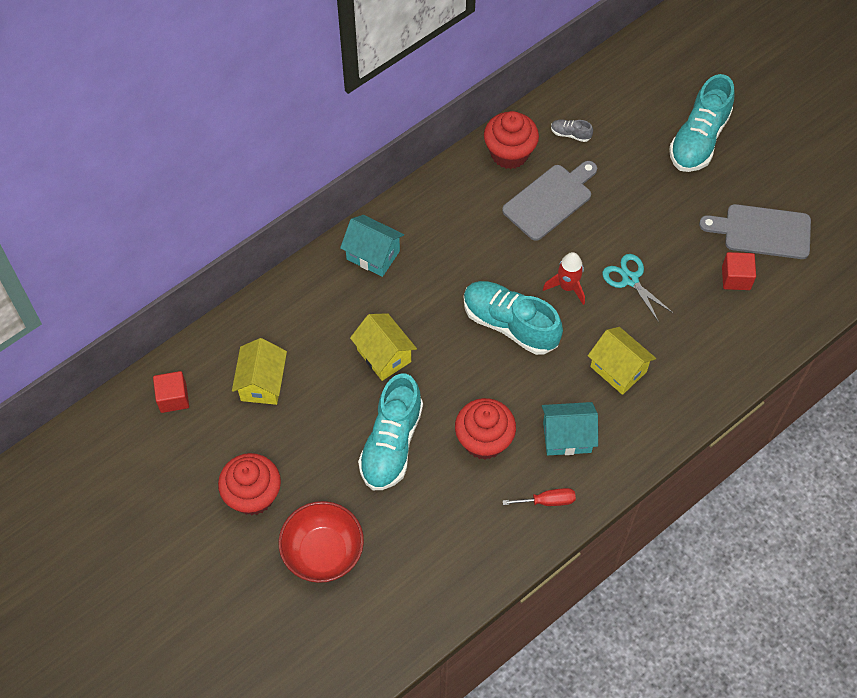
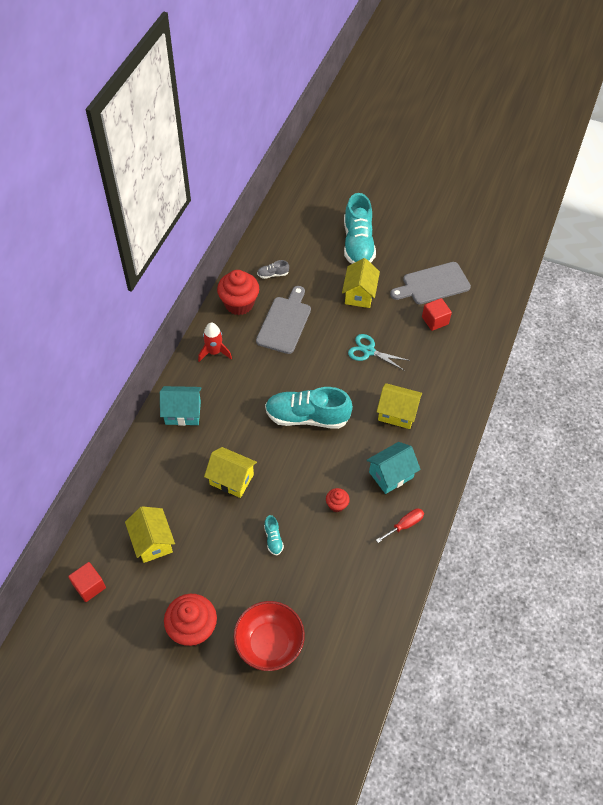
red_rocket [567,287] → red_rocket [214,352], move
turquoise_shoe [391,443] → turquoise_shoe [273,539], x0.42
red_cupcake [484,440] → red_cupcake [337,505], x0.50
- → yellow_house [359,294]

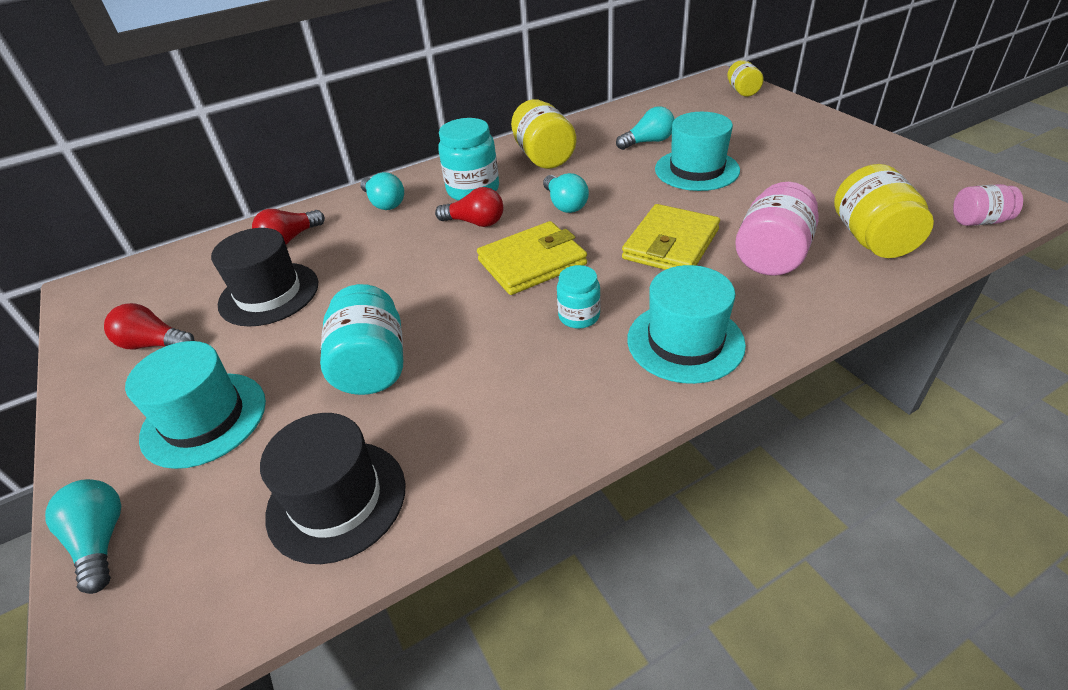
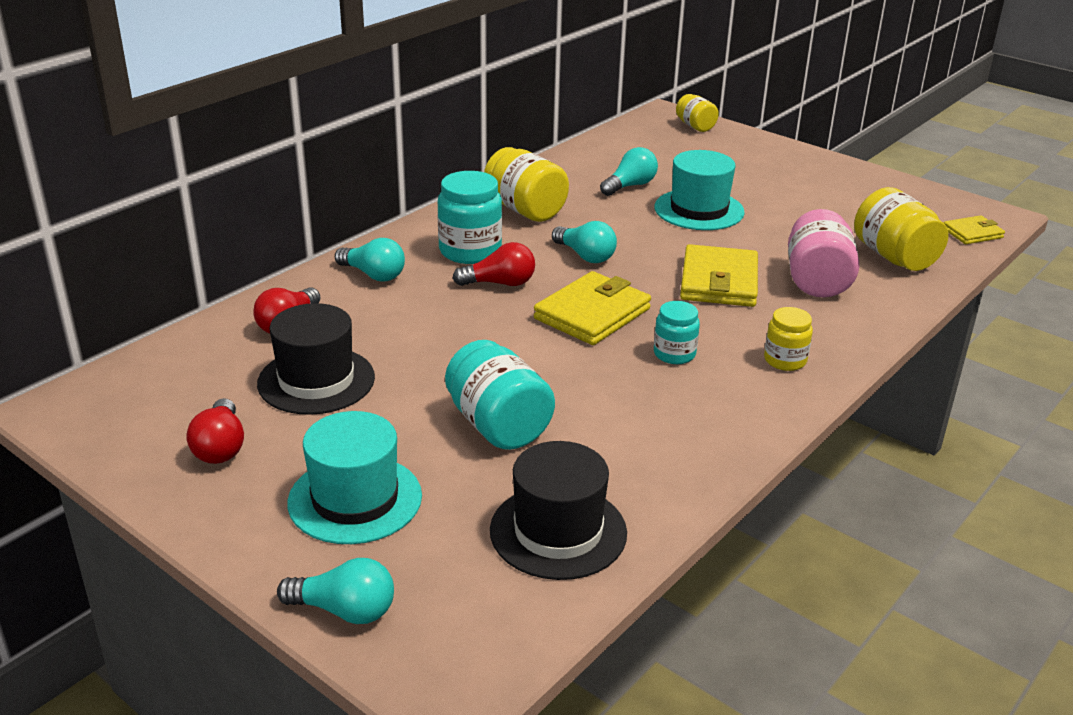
pink_jar [978,221] → yellow_wallet [972,233]
turquoise_hat [685,341] → yellow_jar [785,360]
red_light_bulb [154,344] → red_light_bulb [220,447], 90 degrees counterclockwise
turquoise_light_bulb [101,541] → turquoise_light_bulb [344,610], 150 degrees clockwise

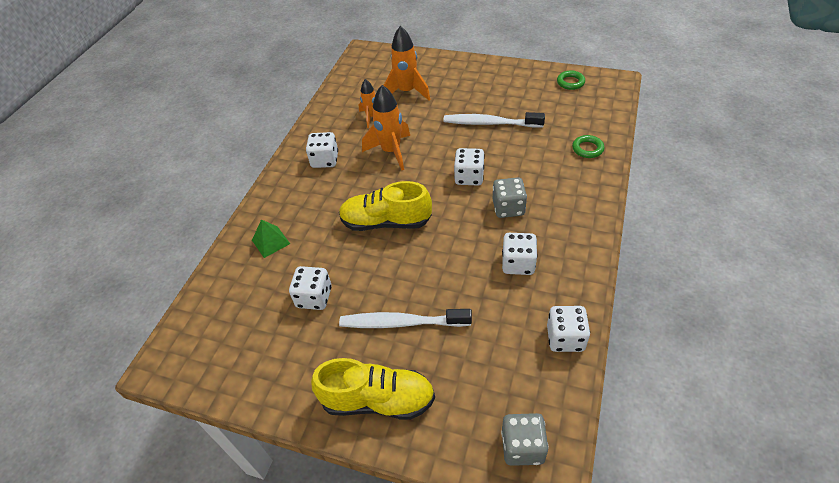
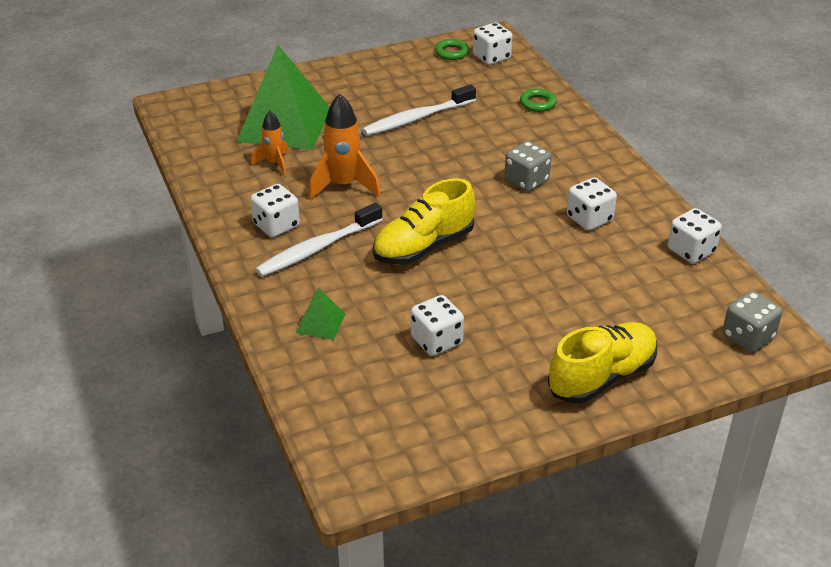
orange_rocket [407,92] → green_pyramid [284,124]
white_dice [469,177] → white_dice [491,57], move
white_toothbrush [402,323] → white_toothbrush [317,248], move

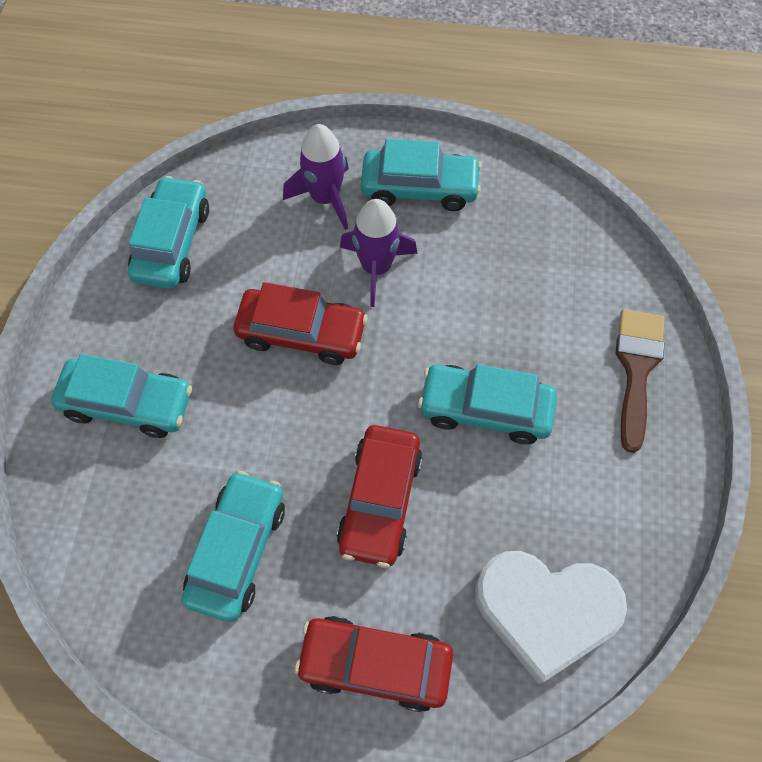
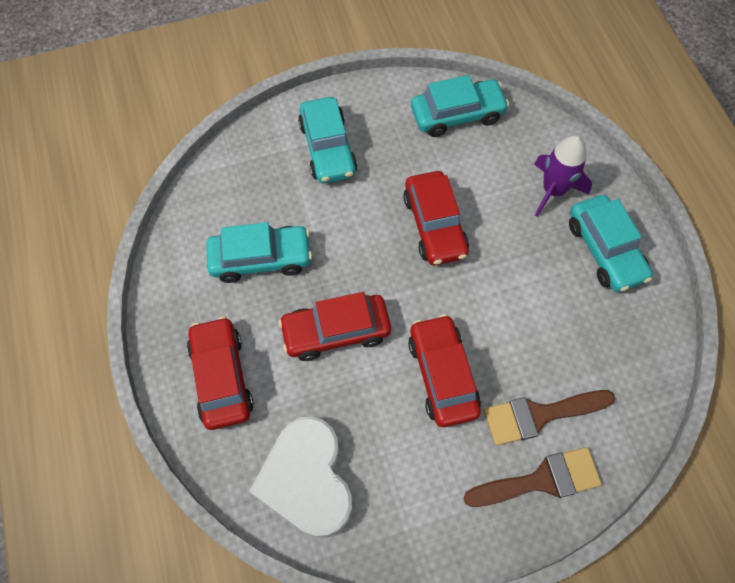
purple_rocket [376,268] → -
turquoise_car [485,409] → red_car [442,375]
- → brown_brush [539,415]

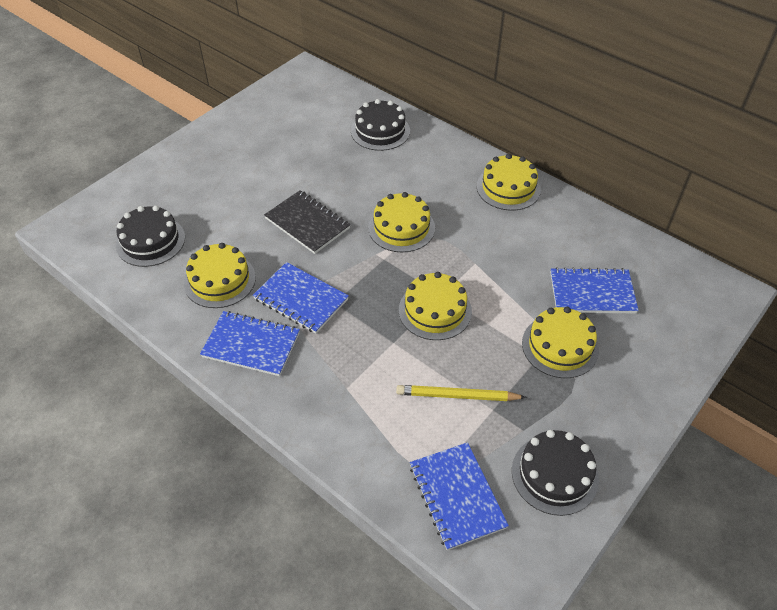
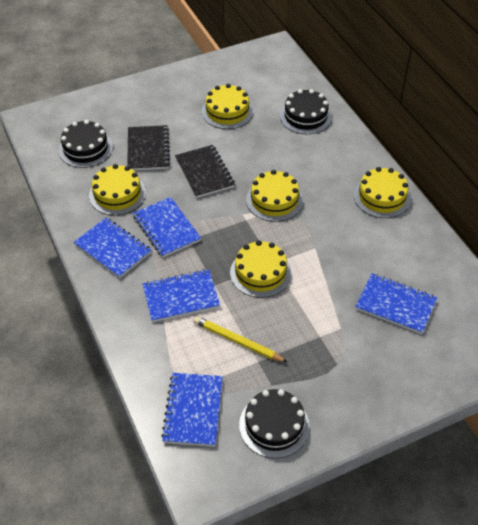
yellow_cake [560,346] → yellow_cake [227,111], move
- → black_notebook [148,149]
- → blue_notebook [181,297]

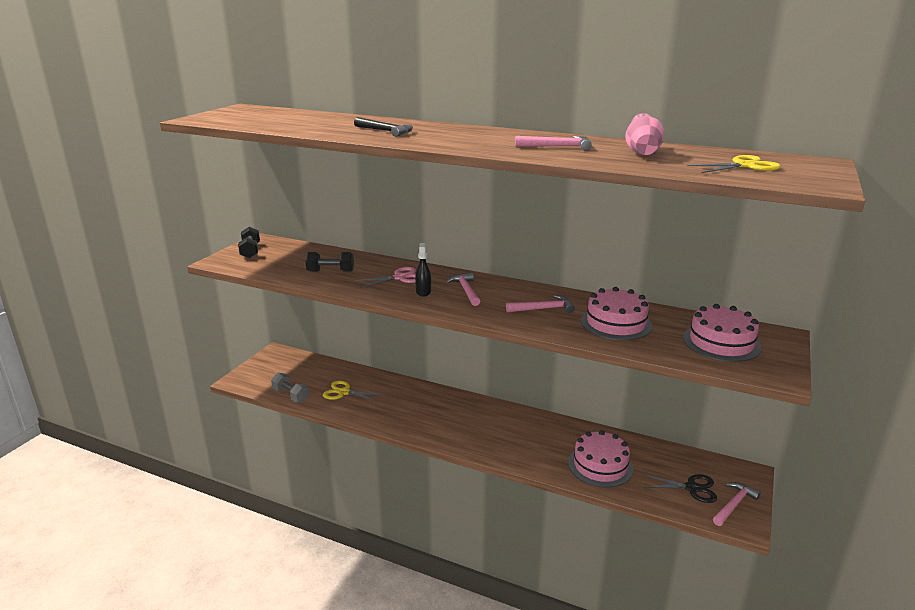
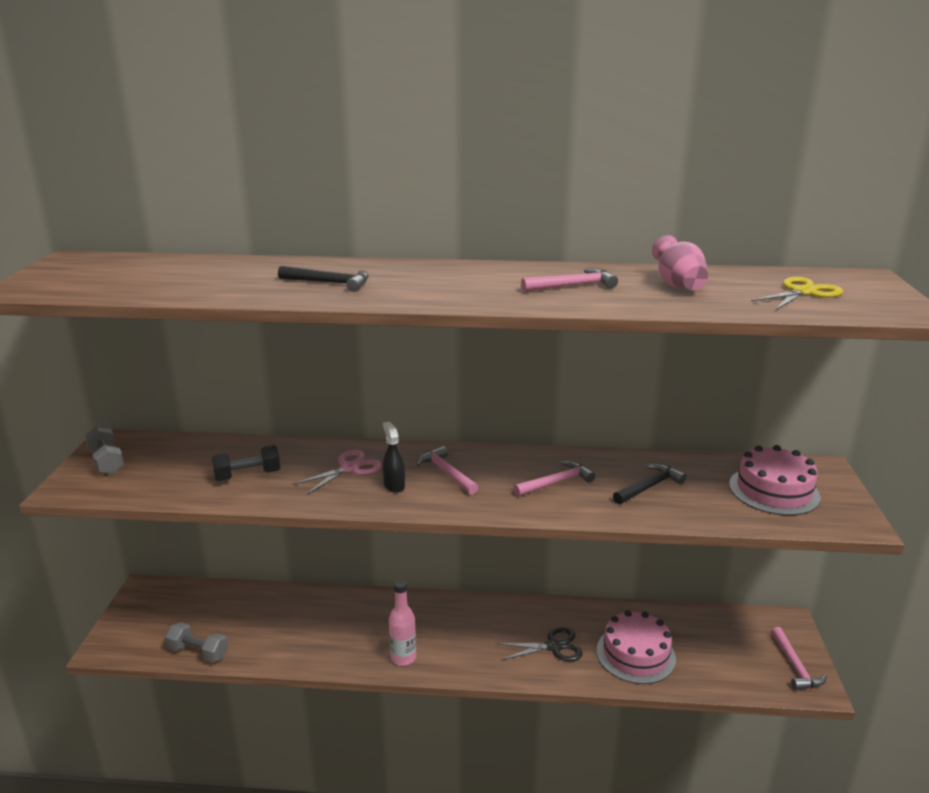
black_dumbbell [250,251] → grey_dumbbell [107,462]
pink_cake [616,323] → black_hammer [650,487]
yellow_scissors [344,392] → -
black_scissors [692,488] → black_scissors [554,646], move
pink_hammer [734,504] → pink_hammer [795,666], 150 degrees clockwise
- → pink_bottle [403,658]

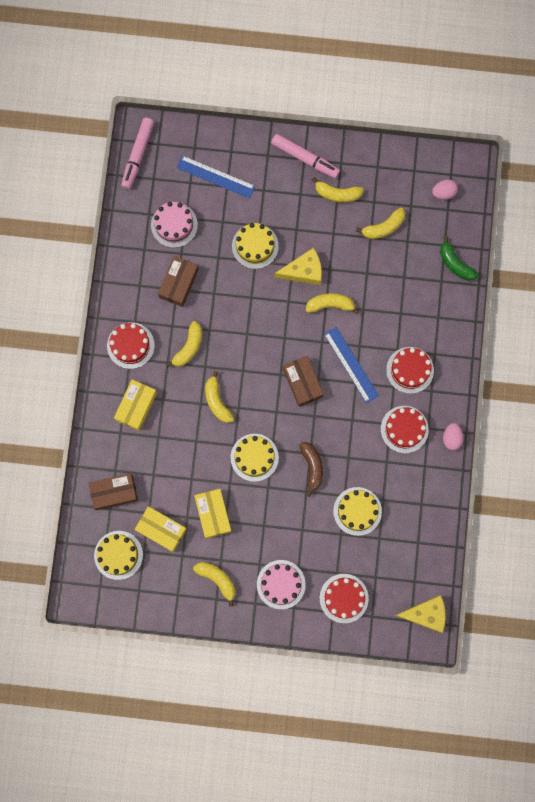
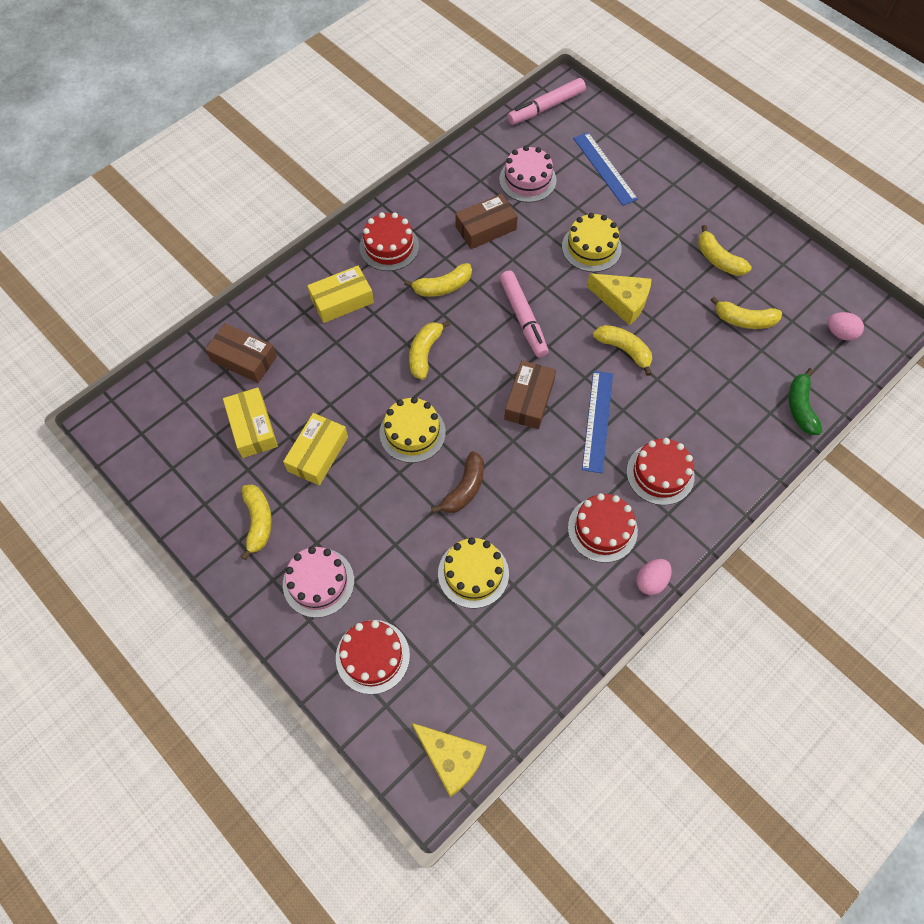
pink_marker [305,158] → pink_marker [523,318], move
yellow_cake [118,555] → -

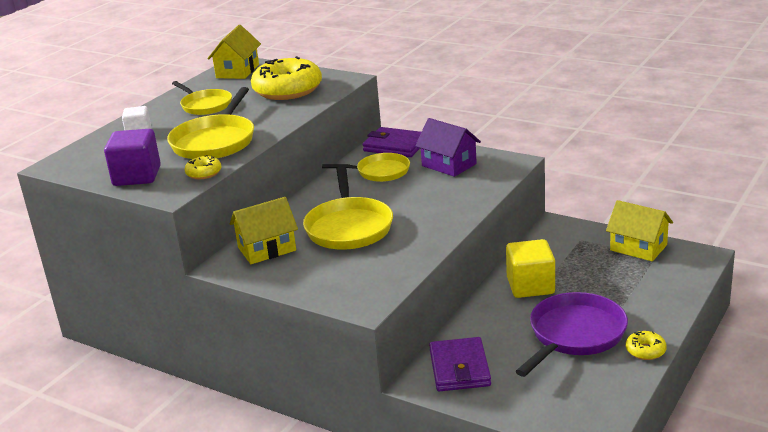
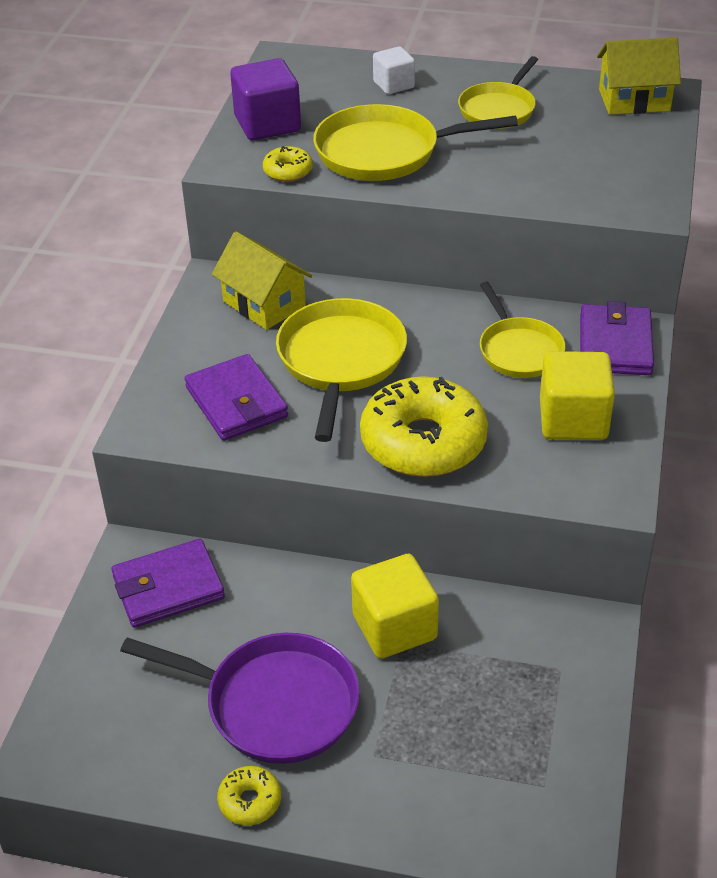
yellow_donut [287,90] → yellow_donut [423,442], move
purple_house [449,165] → yellow_cube [573,419]
yellow_pan [348,227] → yellow_pan [341,361], 120 degrees clockwise
yellow_house [638,247] → -
- → purple_wallet [236,402]

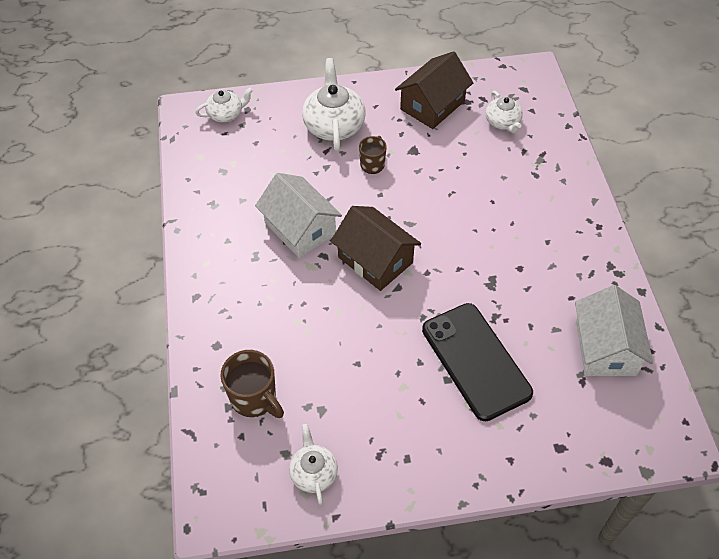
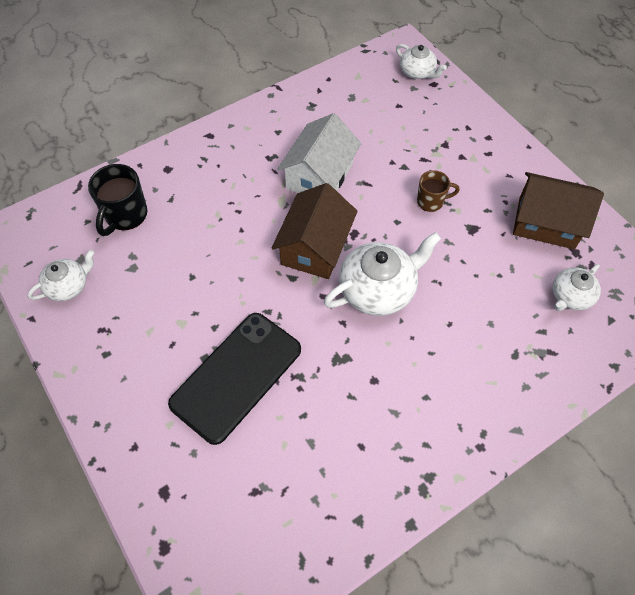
white_teapot [334,125] → white_teapot [378,289], move
white_house [605,348] → -
brown_mug [254,399] → black_mug [125,215]

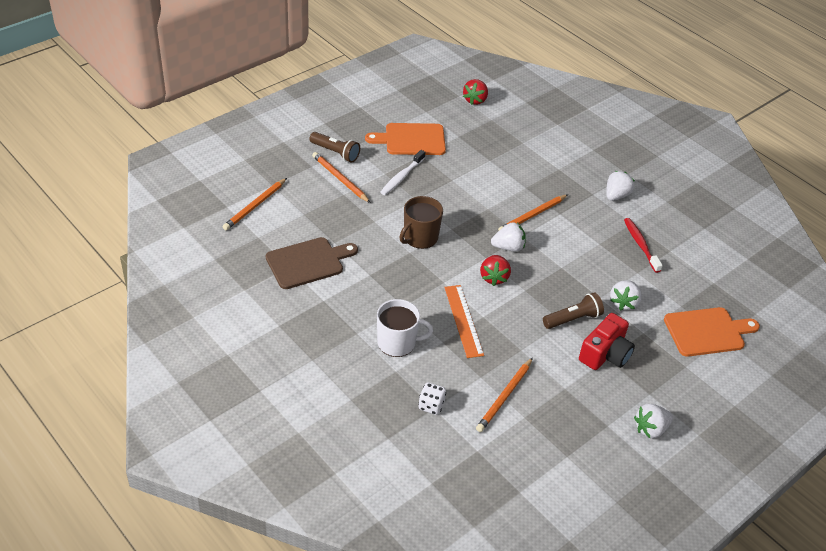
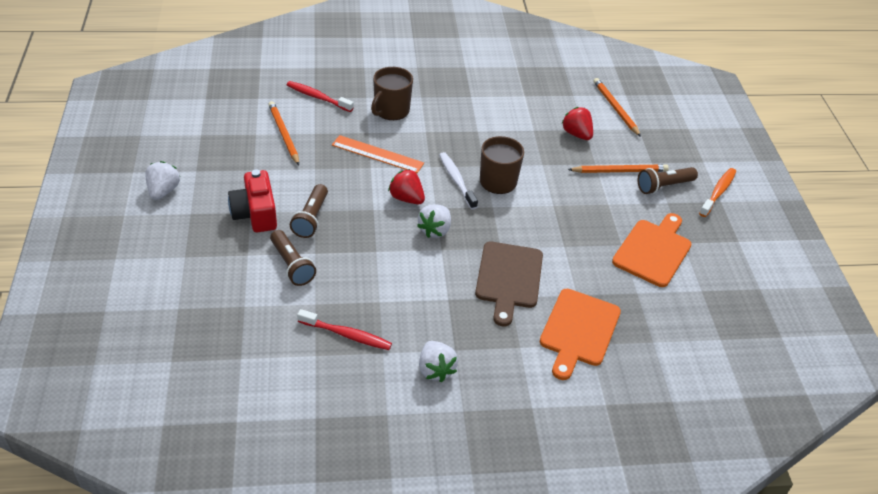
red_strawberry [475,100] → red_strawberry [576,134], move
white_toothbrush [401,177] → white_toothbrush [456,180], move
orange_pencil [532,215] → -
brown_cutting_board [308,262] → brown_cutting_board [509,278], move
white_strawberry [623,303] → brown_flashlight [292,265]
white_mug [397,342] → brown_mug [391,110]
orange_cutting_board [707,331] → orange_cutting_board [578,331], move
white_dice [431,405] → red_toothbrush [318,97]
- → orange_toothbrush [718,192]

